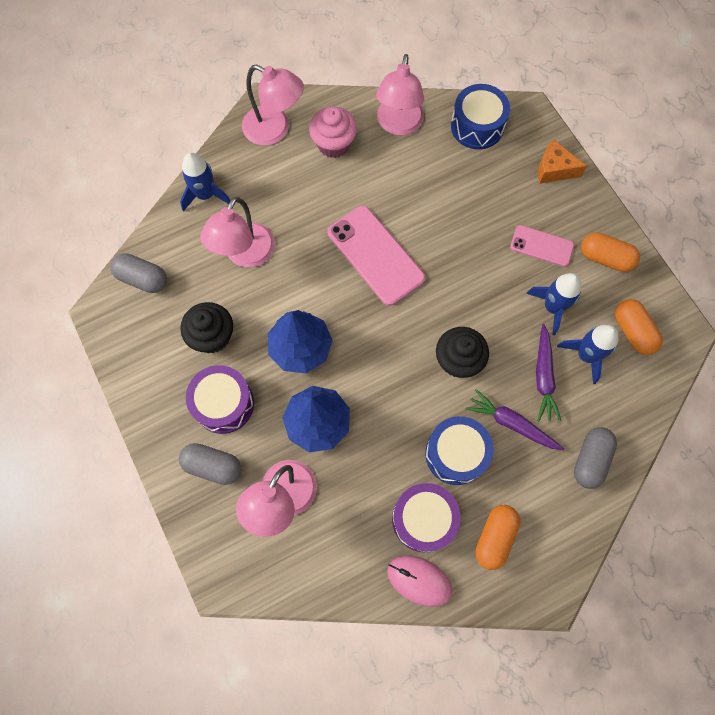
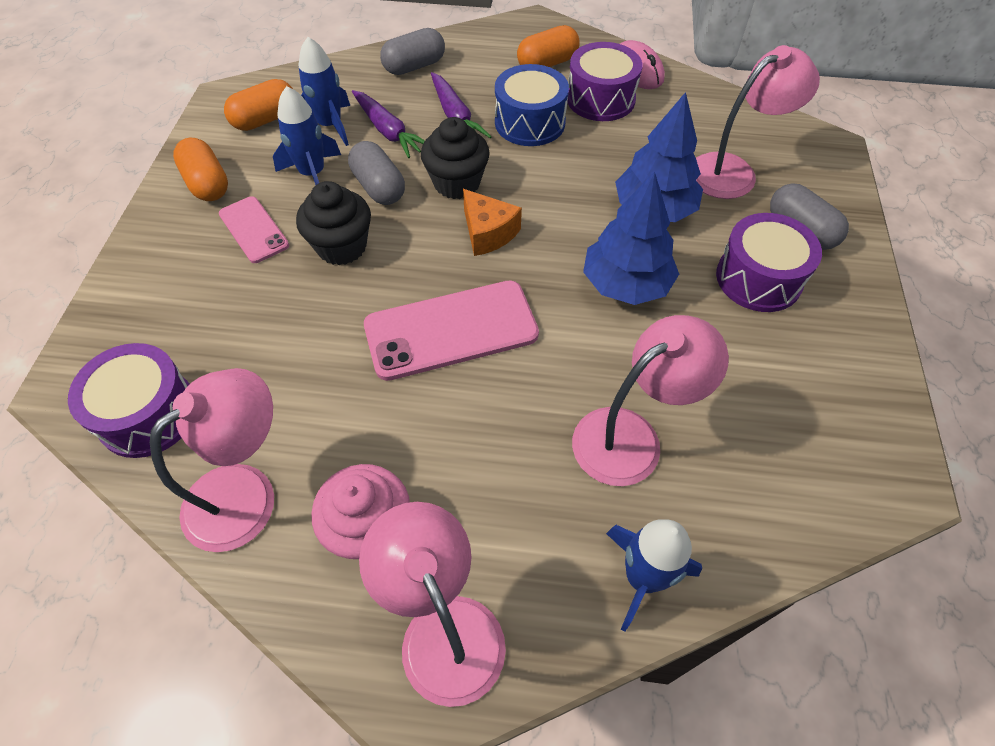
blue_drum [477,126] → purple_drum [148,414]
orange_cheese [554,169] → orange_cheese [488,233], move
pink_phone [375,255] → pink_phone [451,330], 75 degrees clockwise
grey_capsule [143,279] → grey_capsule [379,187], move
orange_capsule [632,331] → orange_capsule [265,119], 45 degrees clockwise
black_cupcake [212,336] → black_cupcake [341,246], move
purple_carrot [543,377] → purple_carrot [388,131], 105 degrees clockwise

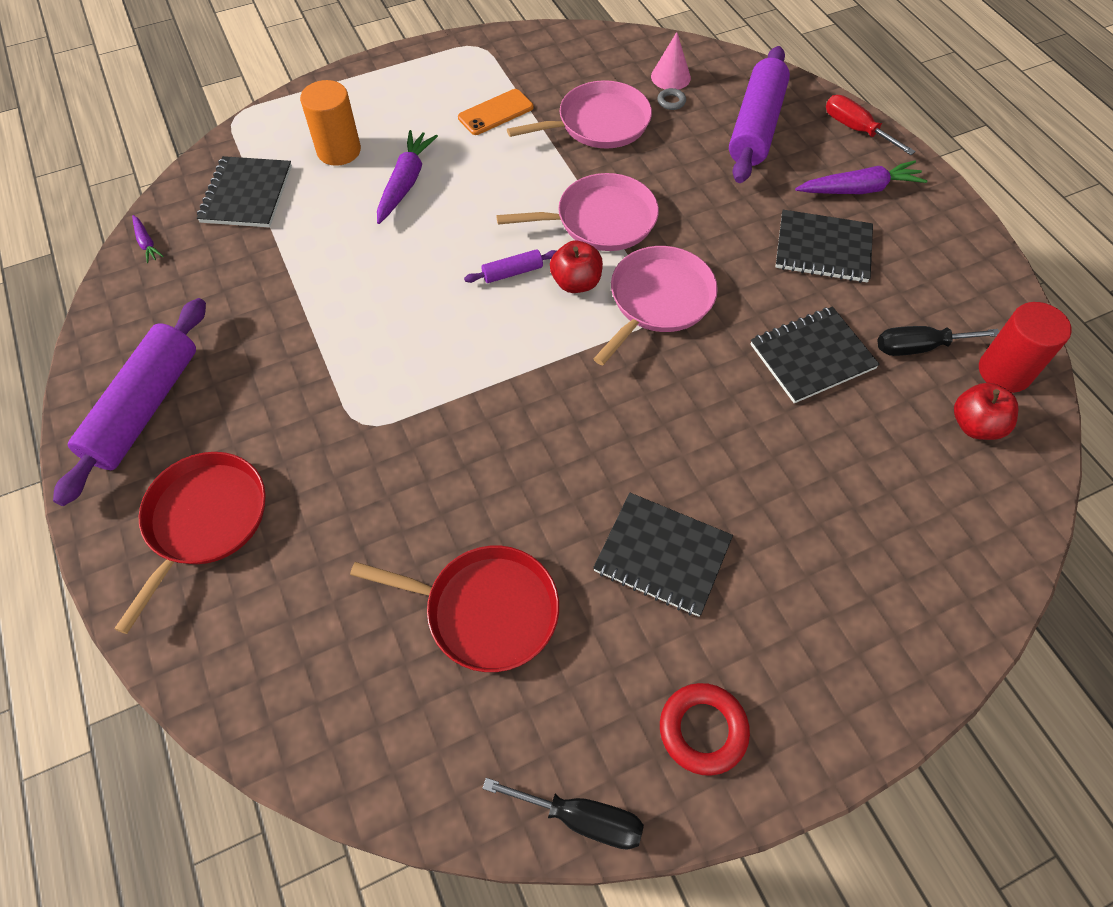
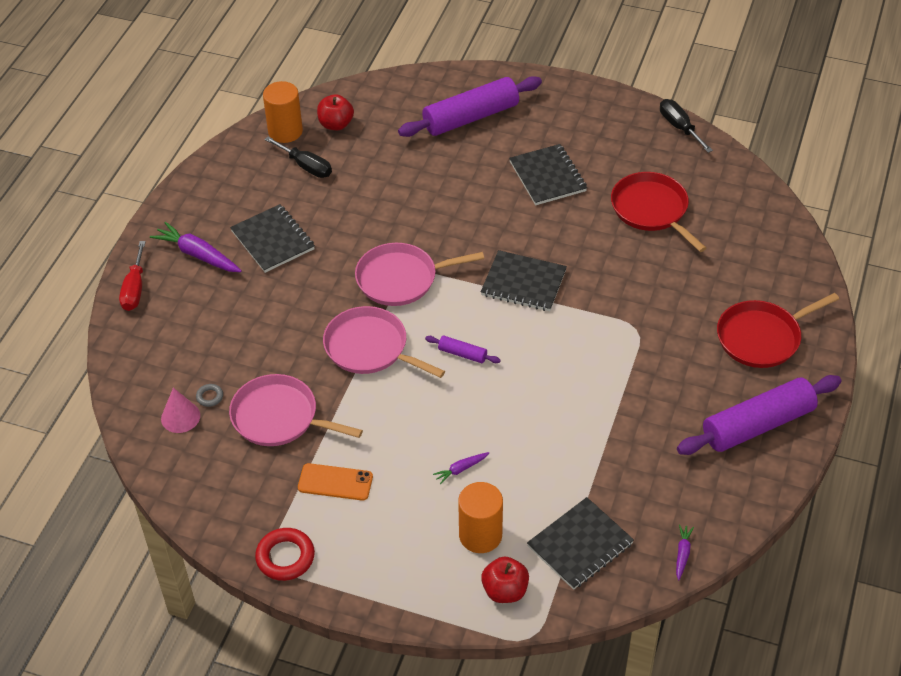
purple_rolling_pin [756,126] → purple_rolling_pin [470,117], move
purple_carrot [405,183] → purple_carrot [461,469], x0.51
red_apple [576,283] → red_apple [505,591], move
red_cylinder [1004,371] → orange_cylinder [285,131]
black_notebook [812,356] → black_notebook [523,283], move
red_ring [703,730] → red_ring [285,557], move

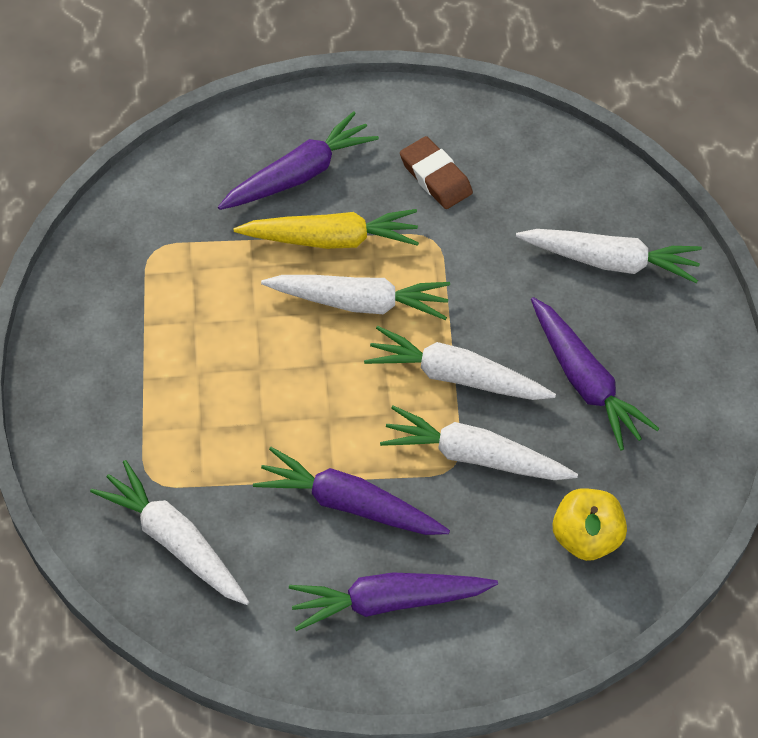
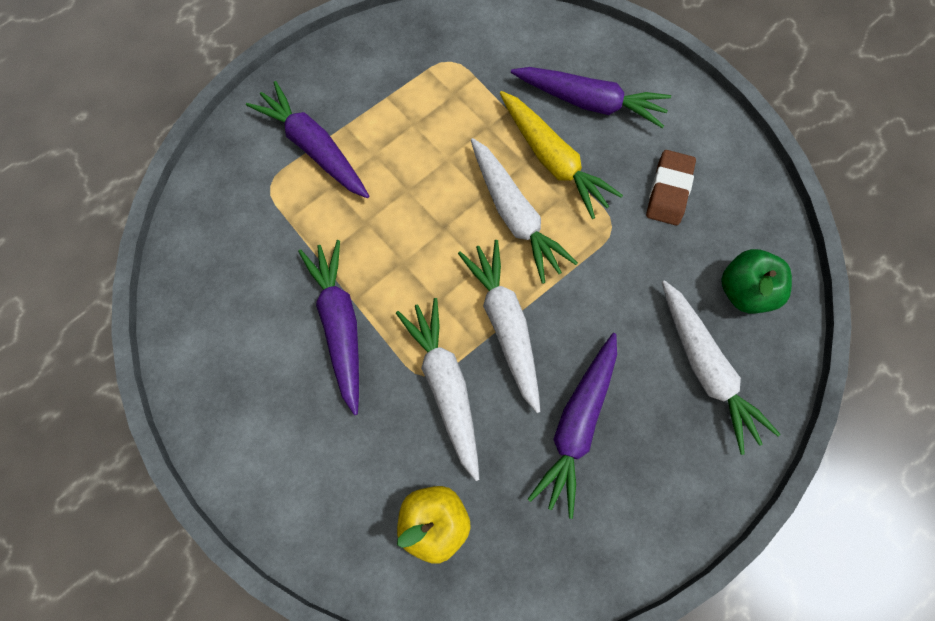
white_carrot [174,541] → -
purple_carrot [388,602] → purple_carrot [314,148], move
- → green_apple [744,291]

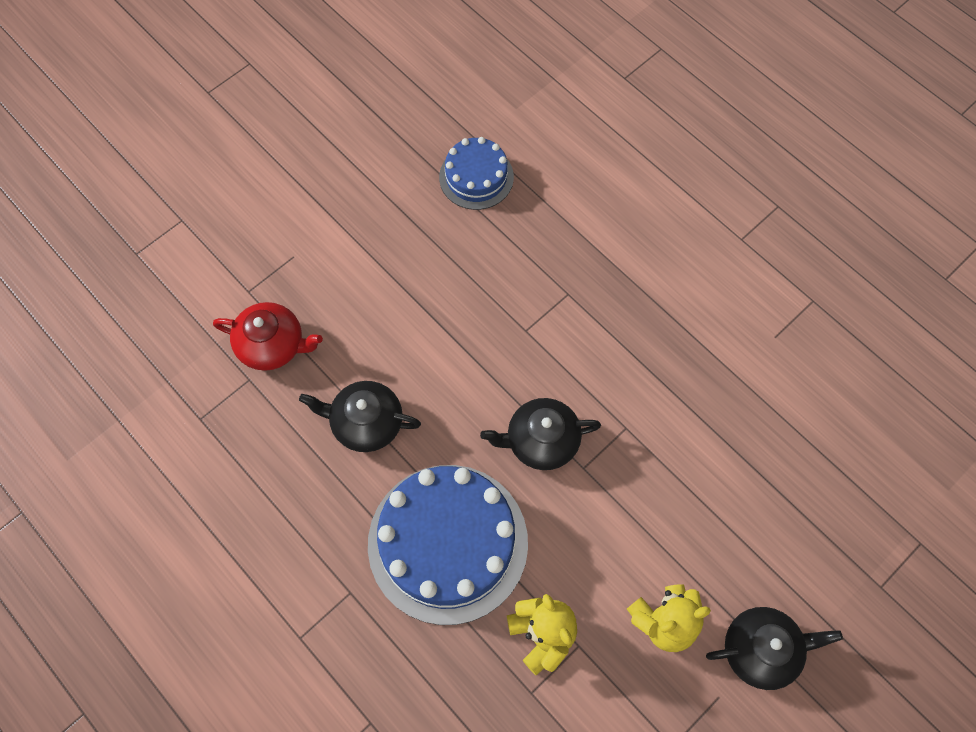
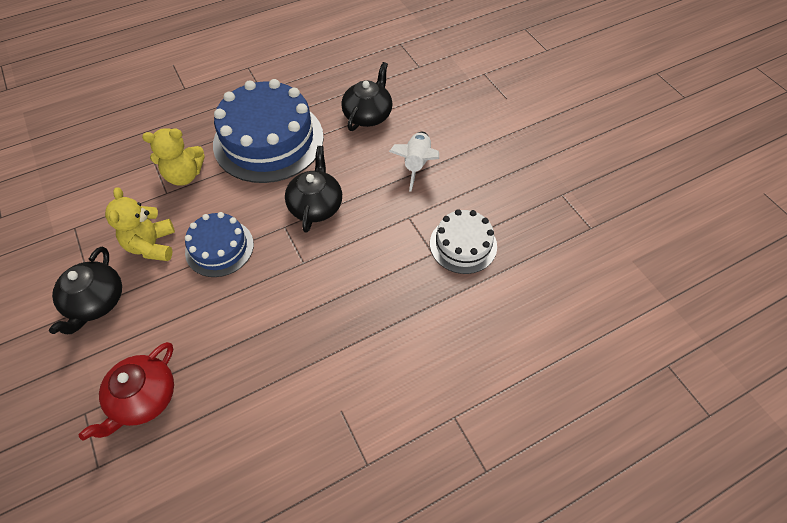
blue_cake [476,177] → blue_cake [219,248], move
red_teapot [272,345] → red_teapot [144,398], move
- → white_rocket [416,164]
- → white_cake [463,245]

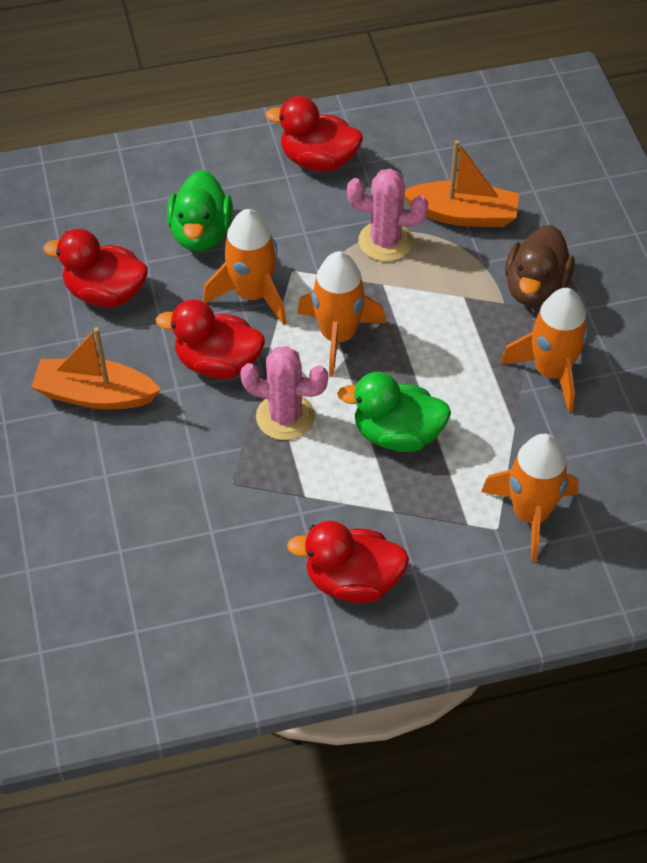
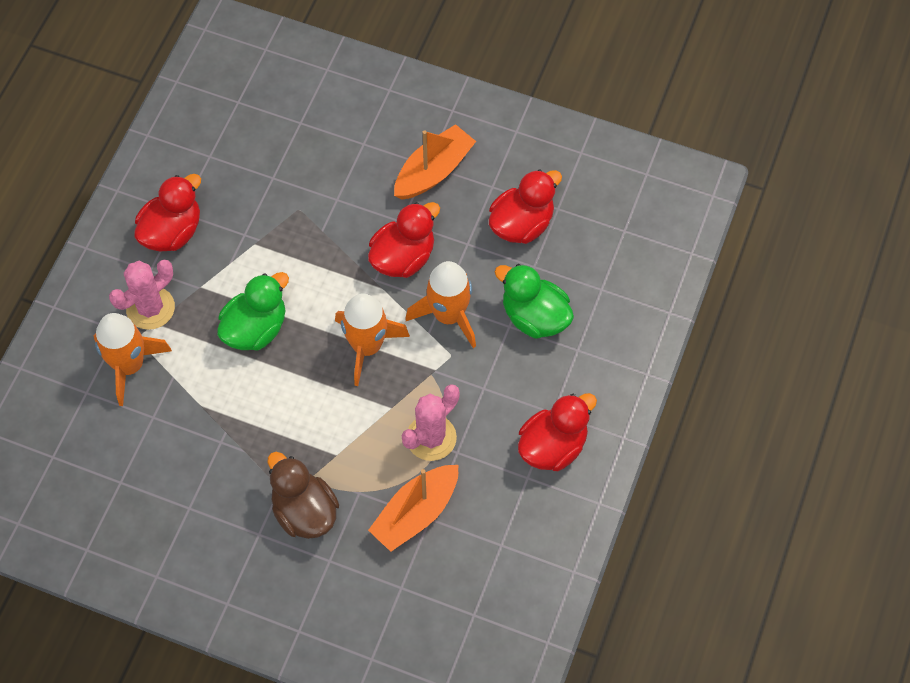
orange_rocket [551,372] → -
pink_cactus [285,417] → pink_cactus [150,308], move

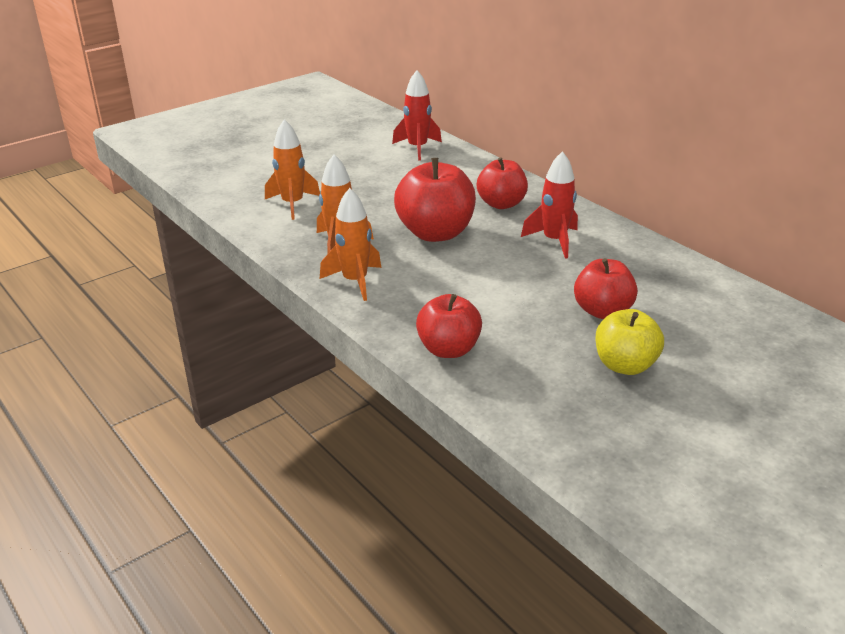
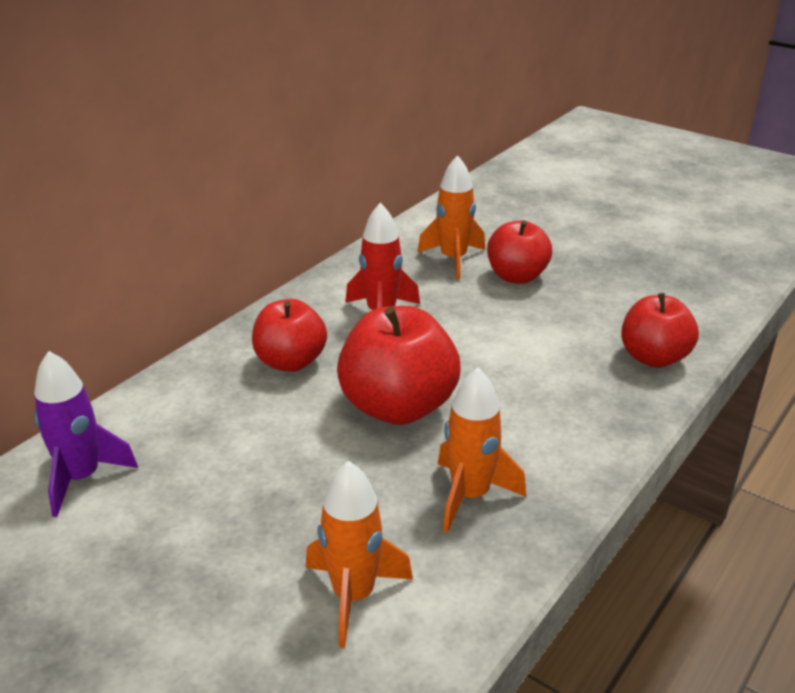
red_rocket [417,148] → purple_rocket [81,478]
orange_rocket [355,281] → orange_rocket [453,259], move
yellow_apple [625,365] → -

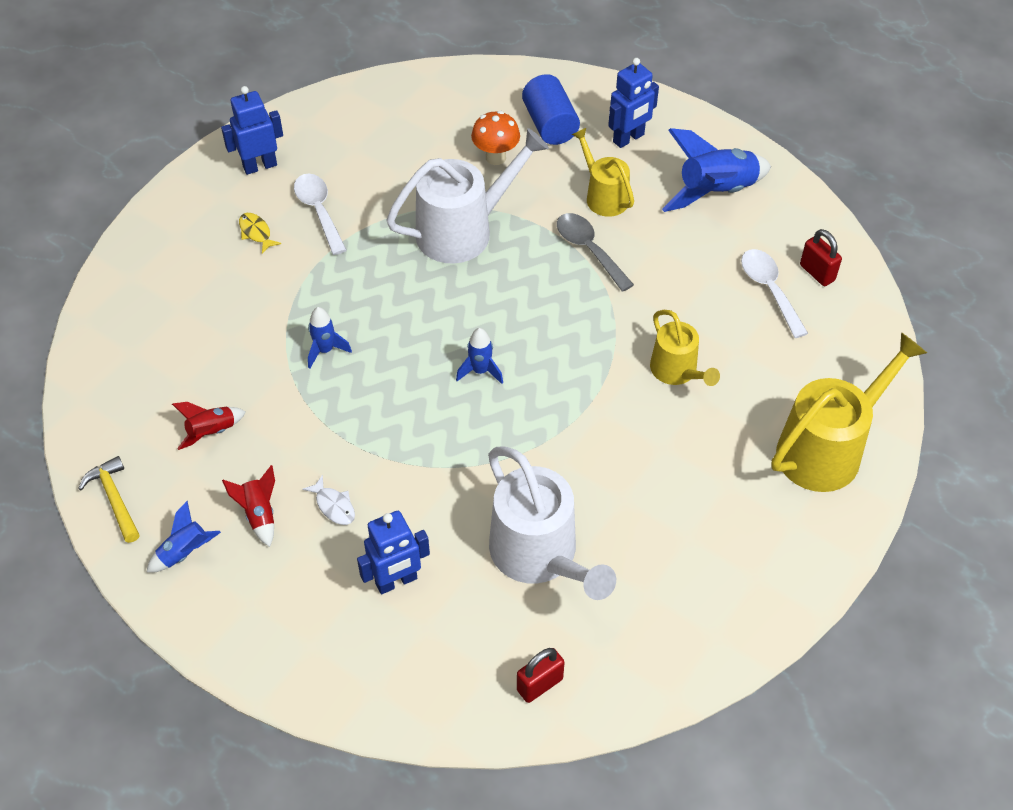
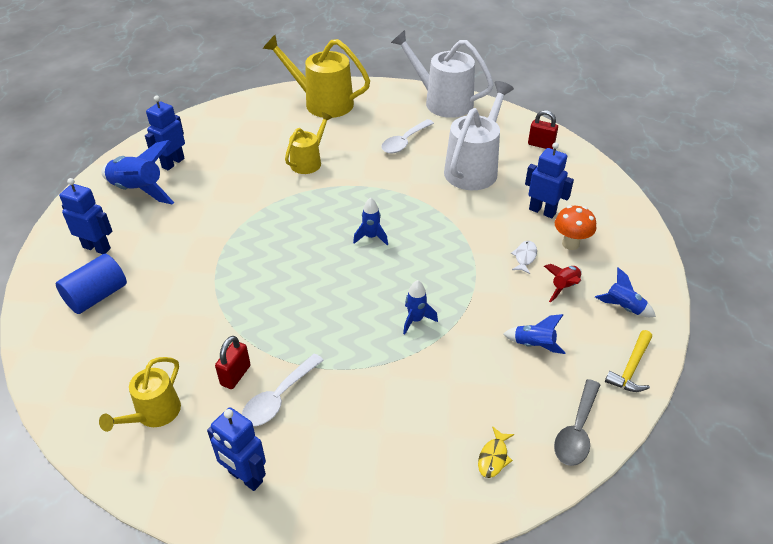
orange_mushroom [495,157] → orange_mushroom [570,244], move
white_watering_can [463,230] → white_watering_can [443,102], move
yellow_watering_can [603,196] → yellow_watering_can [154,414], move
yellow_fish [256,232] → yellow_fish [493,457], move
grey_spoon [589,249] → grey_spoon [576,431], move
red_padlock [817,273] → red_padlock [235,375], move
white_spoon [769,290] → white_spoon [404,142], move
red_rocket [211,432] → blue_rocket [534,345]
- → blue_robot [173,163]

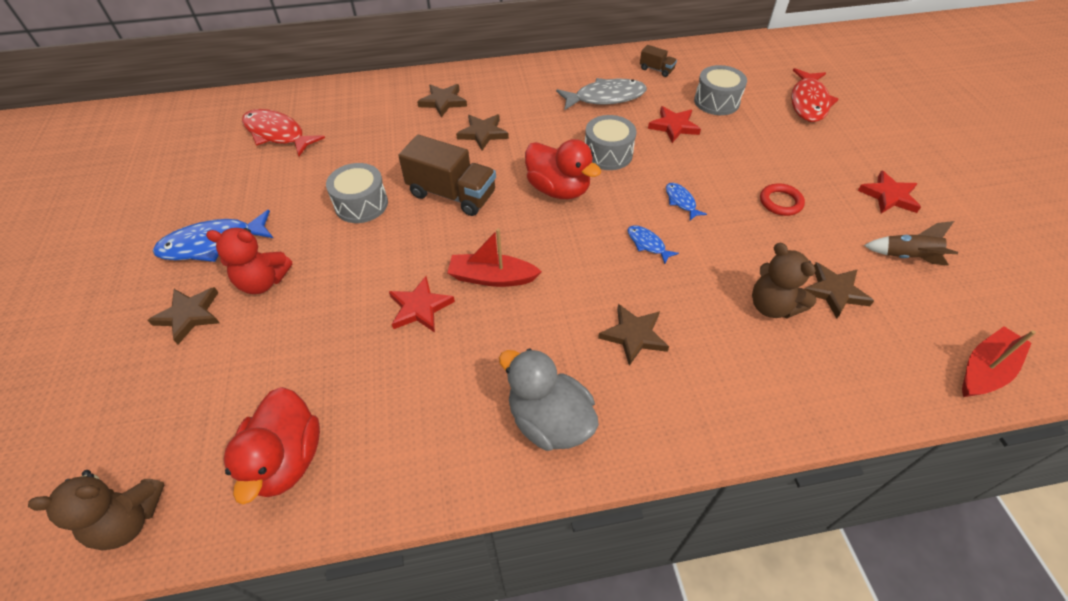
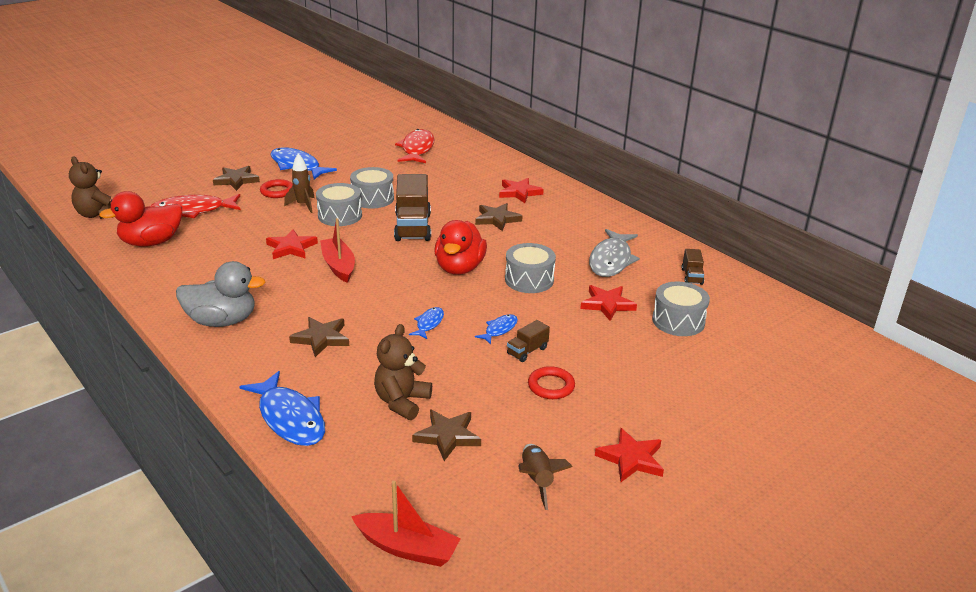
red_fish [808,102] → red_fish [193,211], move
grey_fish [605,97] → grey_fish [611,260], 60 degrees clockwise
brown_star [443,102] → red_star [519,192]
red_teddy_bear [263,282] → red_ring [277,191]
grey_duck [549,421] → grey_duck [222,321], 75 degrees clockwise
- → brown_rocket [303,205]
- → grey_drum [340,215]
- → brown_truck [527,351]
- → blue_fish [290,418]

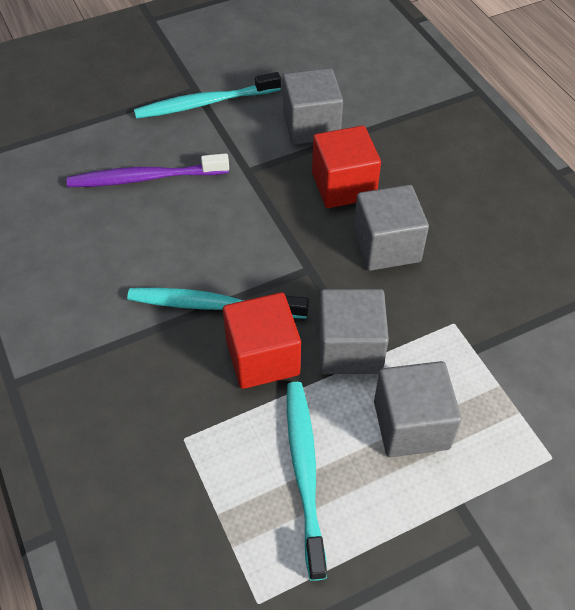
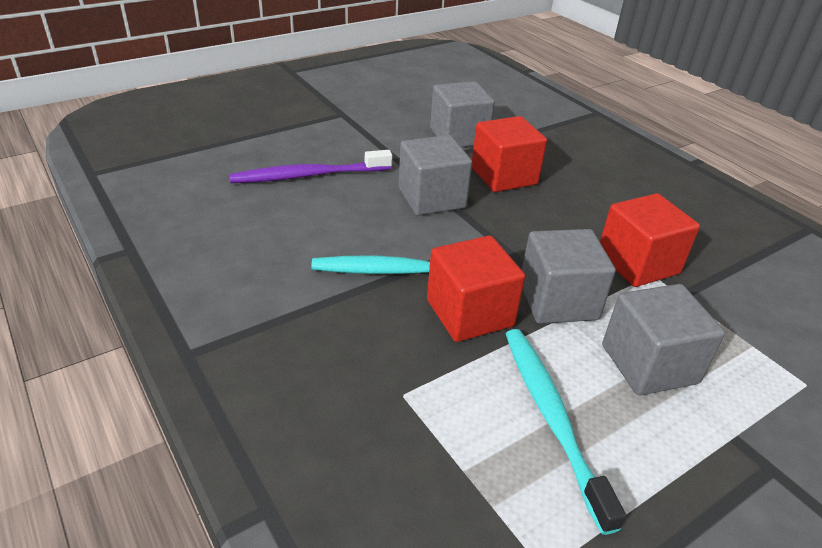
turquoise_toothbrush [204,103] → -
grey_cube [386,246] → grey_cube [431,198], move
- → red_cube [637,263]

